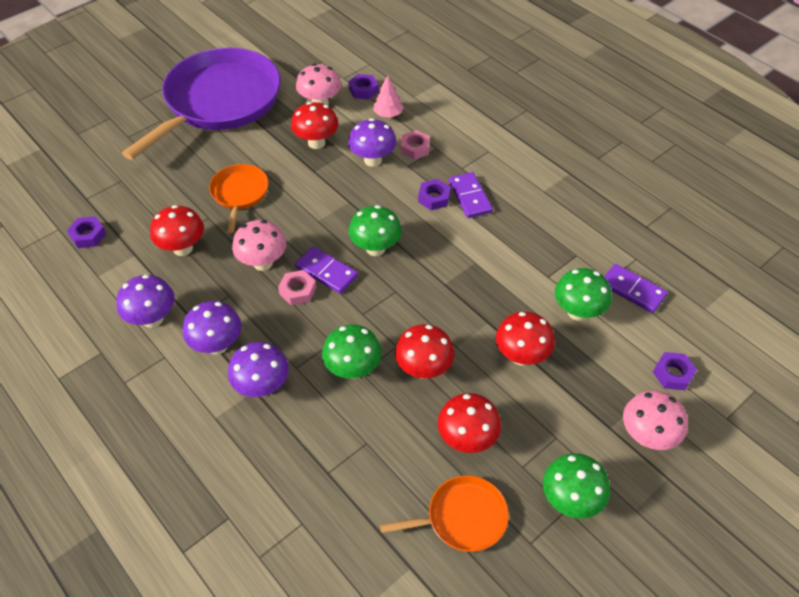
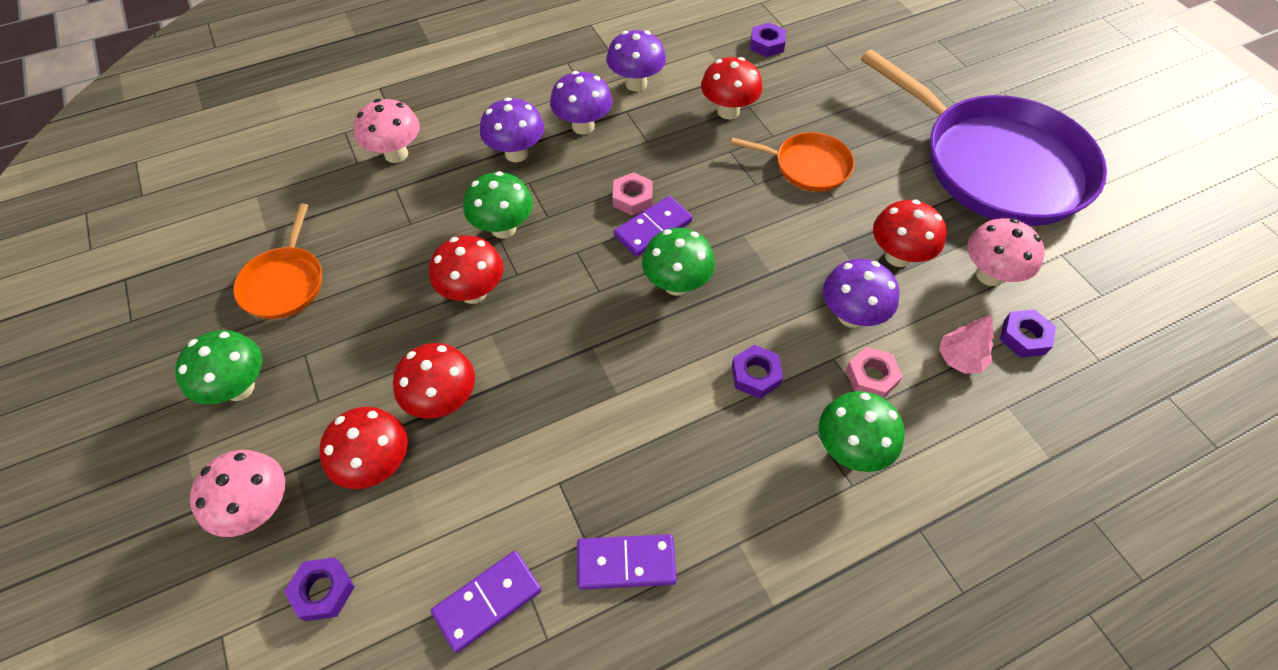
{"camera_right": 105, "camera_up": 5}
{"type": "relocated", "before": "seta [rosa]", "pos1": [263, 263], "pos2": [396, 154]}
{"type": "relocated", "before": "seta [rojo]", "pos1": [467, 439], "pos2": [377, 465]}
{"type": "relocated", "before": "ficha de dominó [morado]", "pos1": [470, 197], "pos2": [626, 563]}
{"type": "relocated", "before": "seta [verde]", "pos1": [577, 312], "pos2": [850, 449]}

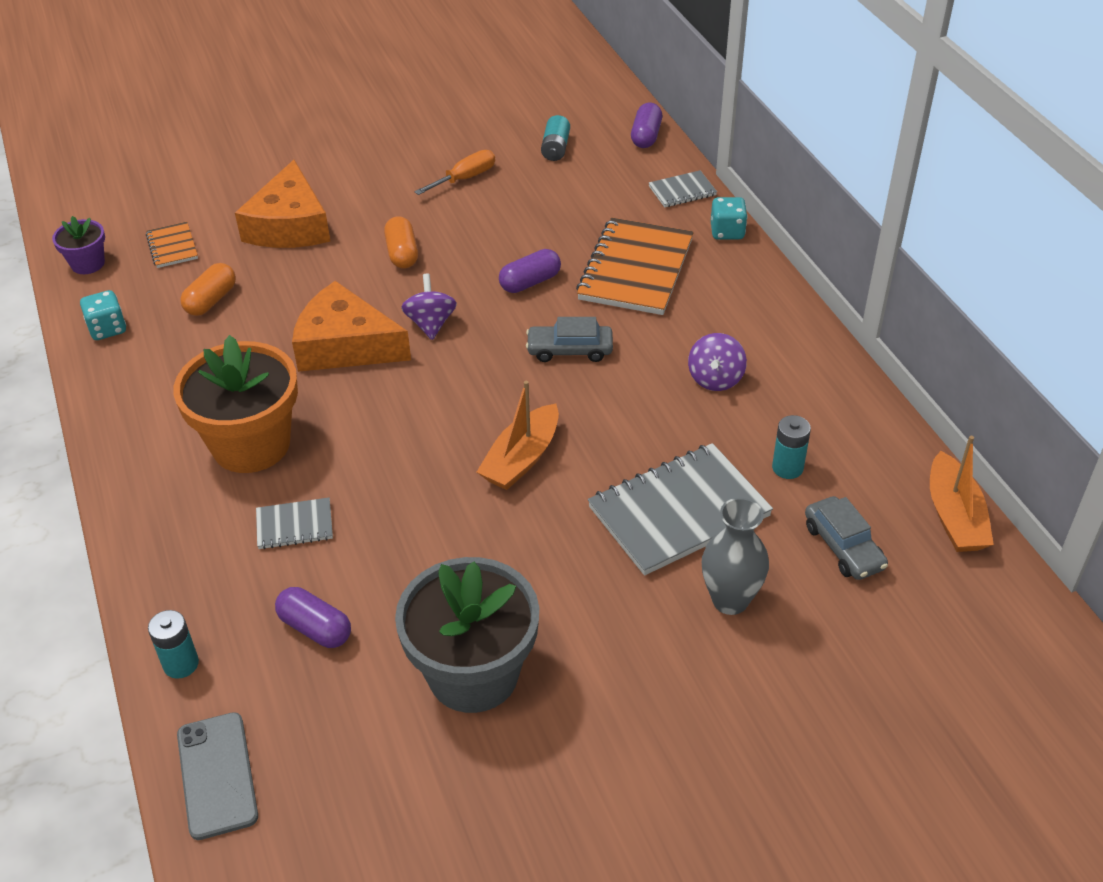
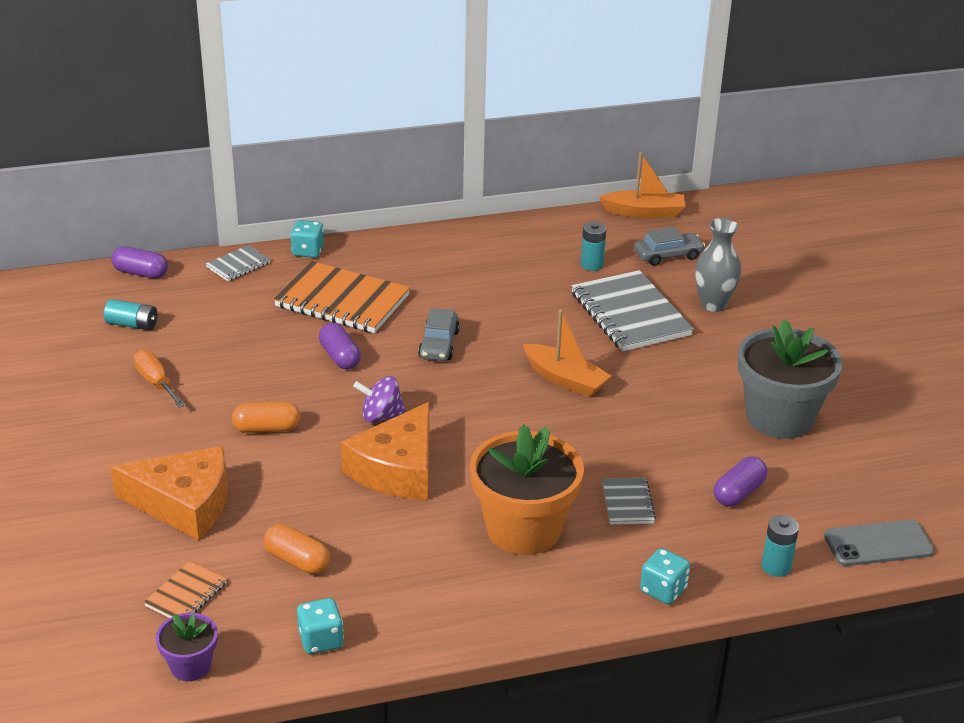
{"camera_right": -85, "camera_up": -10}
{"type": "missing", "before": "peonza [morado]", "pos1": [715, 379]}
{"type": "appeared", "after": "dado [turquesa]", "pos2": [663, 590]}
{"type": "spun", "before": "cuaderno [naranja]", "pos1": [172, 247], "pos2": [186, 594], "turn": -45}
{"type": "spun", "before": "cuaderno [gris]", "pos1": [682, 191], "pos2": [238, 265], "turn": 60}

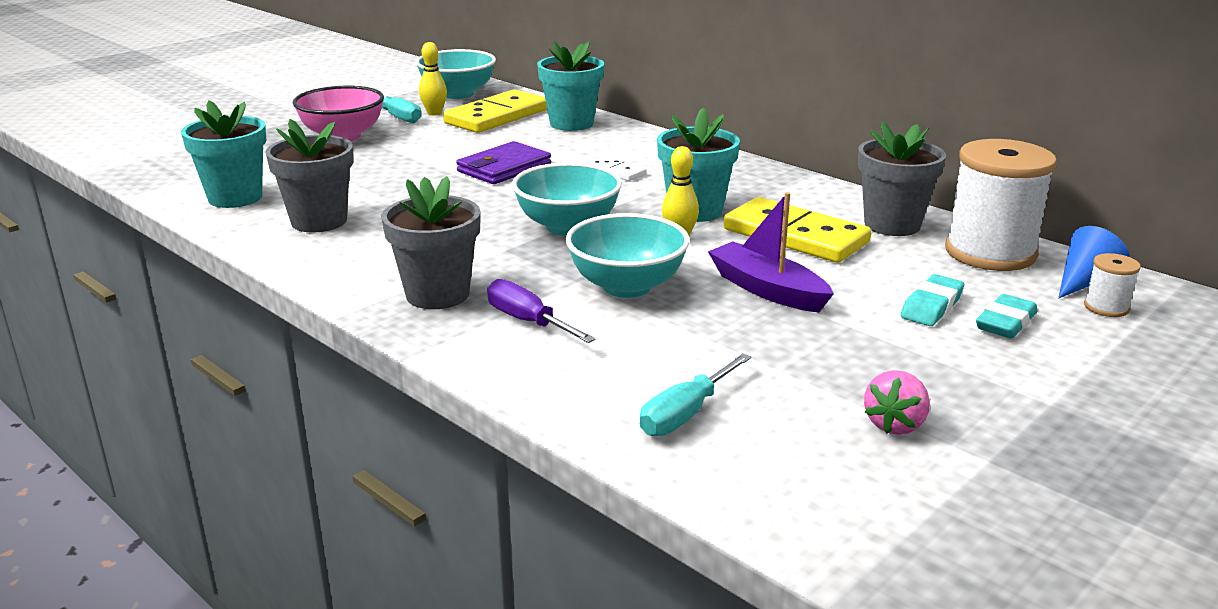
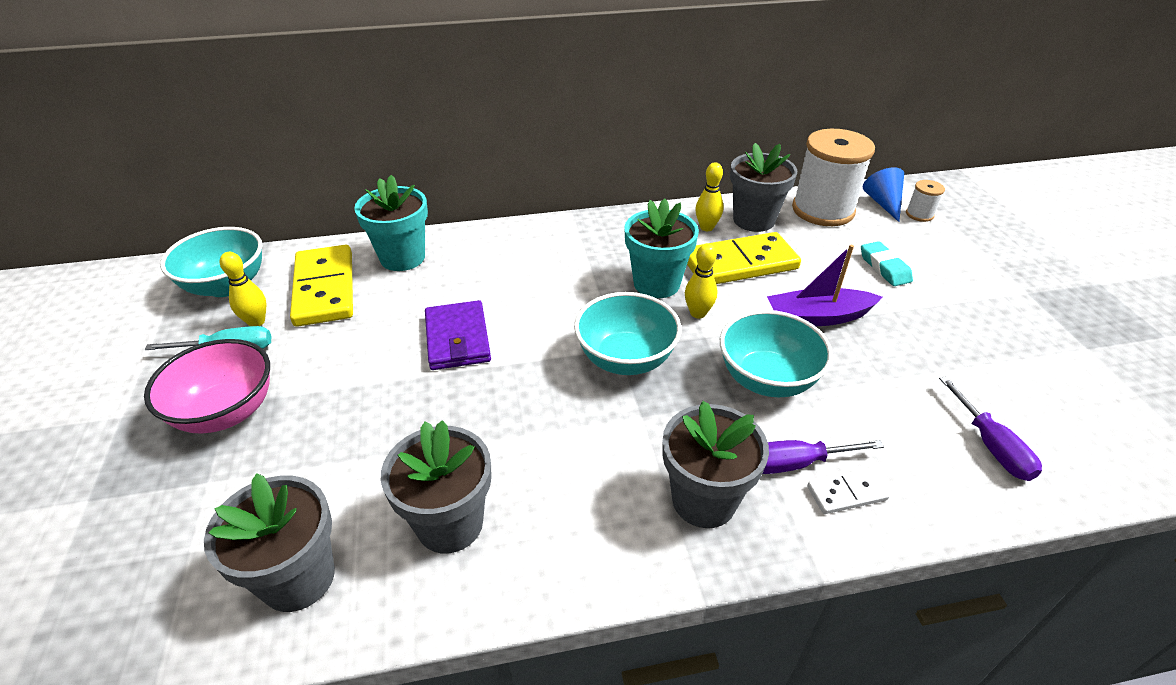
{"camera_right": -55, "camera_up": 15}
{"type": "missing", "before": "fresa [rosa]", "pos1": [895, 424]}
{"type": "missing", "before": "goma de borrar [turquesa]", "pos1": [1005, 323]}
{"type": "appeared", "after": "bolo [amarillo]", "pos2": [706, 227]}
{"type": "relocated", "before": "ficha de dominó [blanco]", "pos1": [617, 171], "pos2": [846, 493]}
{"type": "colour", "before": "maceta [turquesa]", "after": "maceta [gris]", "pos1": [235, 198], "pos2": [298, 578]}
{"type": "colour", "before": "destornillador [turquesa]", "after": "destornillador [morado]", "pos1": [686, 414], "pos2": [990, 445]}

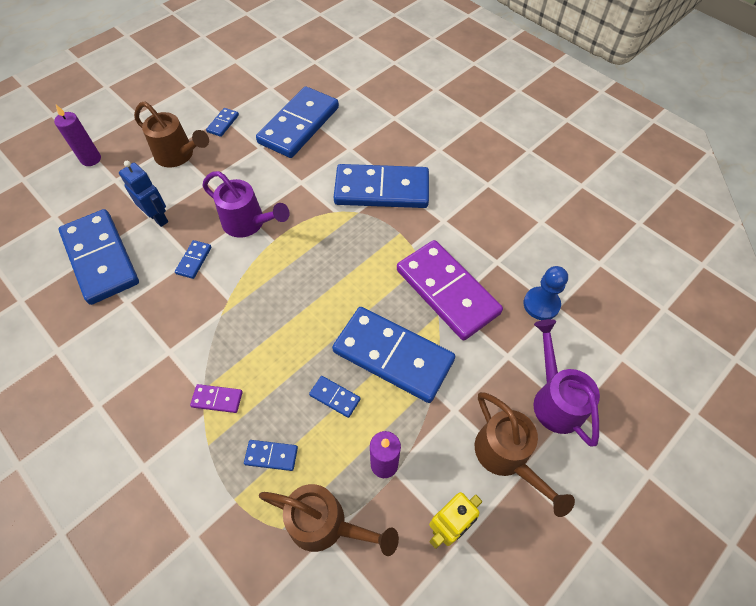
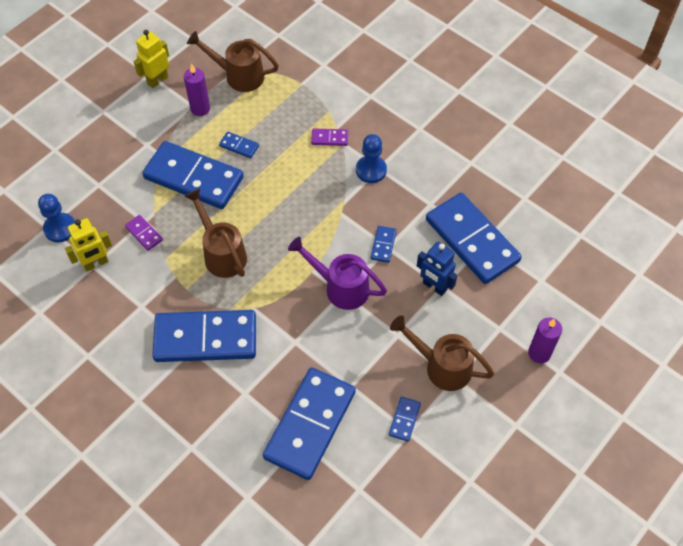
{"camera_right": 175, "camera_up": 0}
{"type": "missing", "before": "ficha de dominó [azul]", "pos1": [271, 456]}
{"type": "missing", "before": "regadera [morado]", "pos1": [555, 399]}
{"type": "appeared", "after": "robot [amarillo]", "pos2": [96, 263]}
{"type": "appeared", "after": "peón [azul]", "pos2": [371, 170]}
{"type": "relocated", "before": "regadera [marrón]", "pos1": [506, 457], "pos2": [222, 253]}
{"type": "size", "before": "ficha de dominó [morado]", "pos1": [447, 291], "pos2": [144, 233], "scale": 0.41}

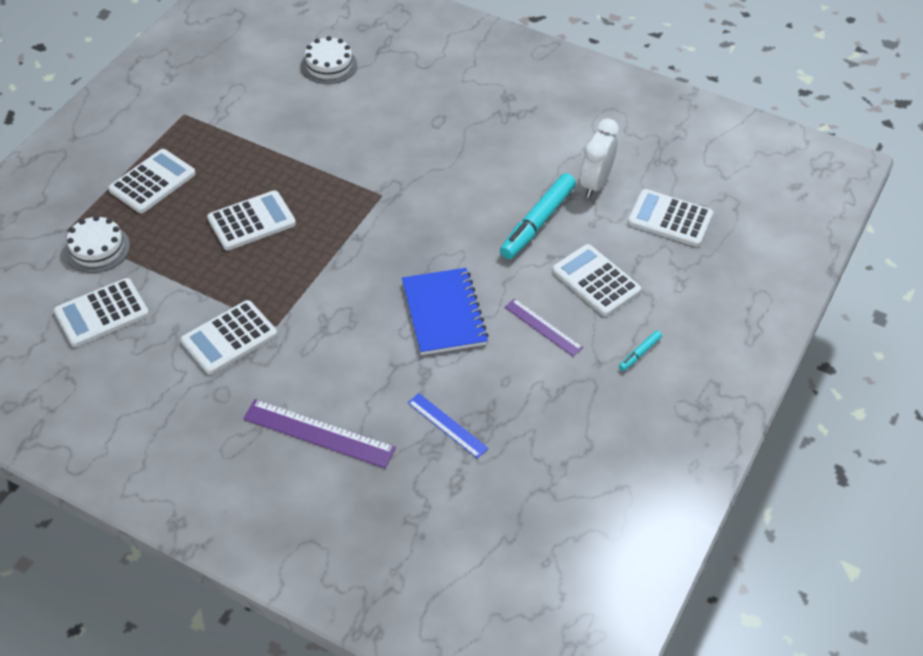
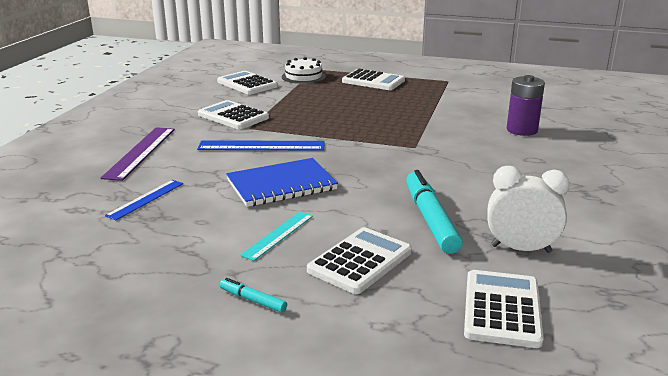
{"camera_right": 80, "camera_up": -25}
{"type": "missing", "before": "calculadora [blanco]", "pos1": [251, 221]}
{"type": "missing", "before": "tarta [blanco]", "pos1": [329, 65]}
{"type": "appeared", "after": "regla [azul]", "pos2": [261, 146]}
{"type": "appeared", "after": "pila [morado]", "pos2": [522, 130]}
{"type": "colour", "before": "regla [morado]", "after": "regla [turquesa]", "pos1": [543, 327], "pos2": [278, 235]}
{"type": "spun", "before": "rotulador [turquesa]", "pos1": [537, 222], "pos2": [430, 219], "turn": 60}

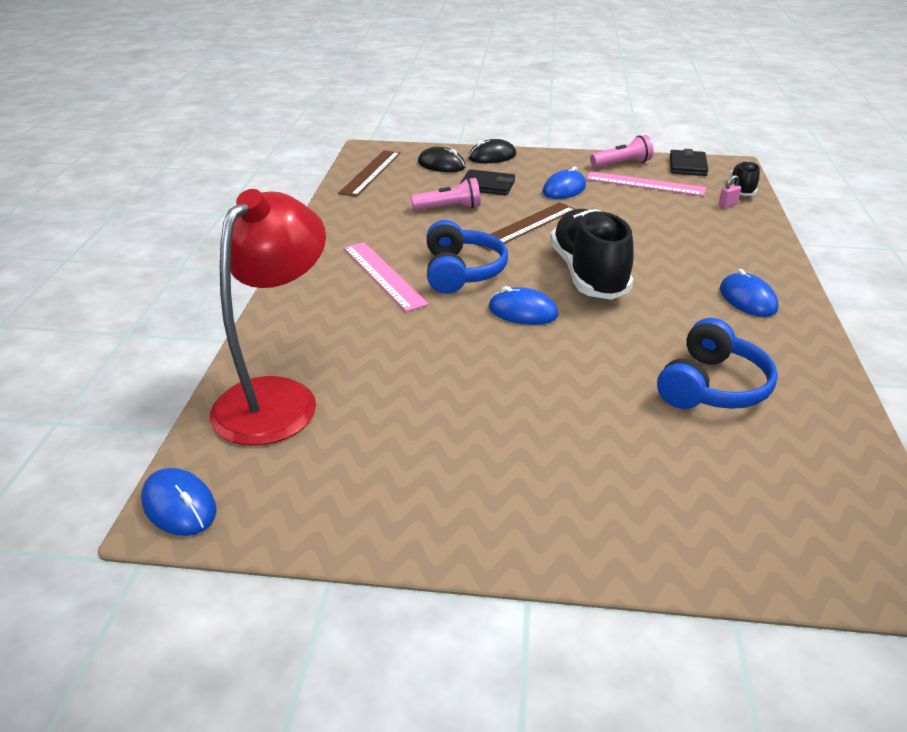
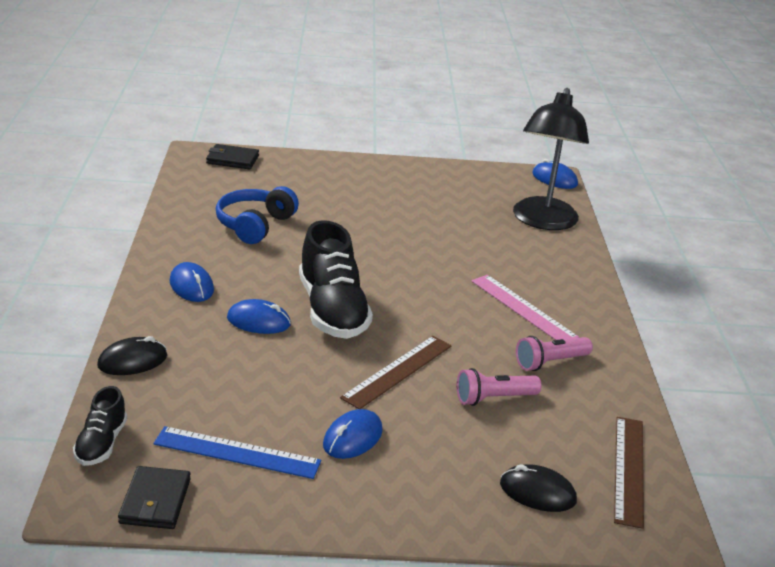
{"camera_right": 170, "camera_up": -5}
{"type": "missing", "before": "auriculares [azul]", "pos1": [461, 272]}
{"type": "missing", "before": "candado [rosa]", "pos1": [727, 205]}
{"type": "relocated", "before": "cartera [negro]", "pos1": [488, 185], "pos2": [232, 159]}
{"type": "relocated", "before": "ratón [negro]", "pos1": [492, 156], "pos2": [132, 361]}
{"type": "relocated", "before": "ratón [azul]", "pos1": [522, 311], "pos2": [258, 321]}
{"type": "relocated", "before": "lámpara de mano [rosa]", "pos1": [622, 164], "pos2": [550, 362]}
{"type": "colour", "before": "lámpara [rojo]", "after": "lámpara [negro]", "pos1": [277, 397], "pos2": [542, 221]}
{"type": "colour", "before": "regla [rosa]", "after": "regla [azul]", "pos1": [645, 184], "pos2": [237, 453]}

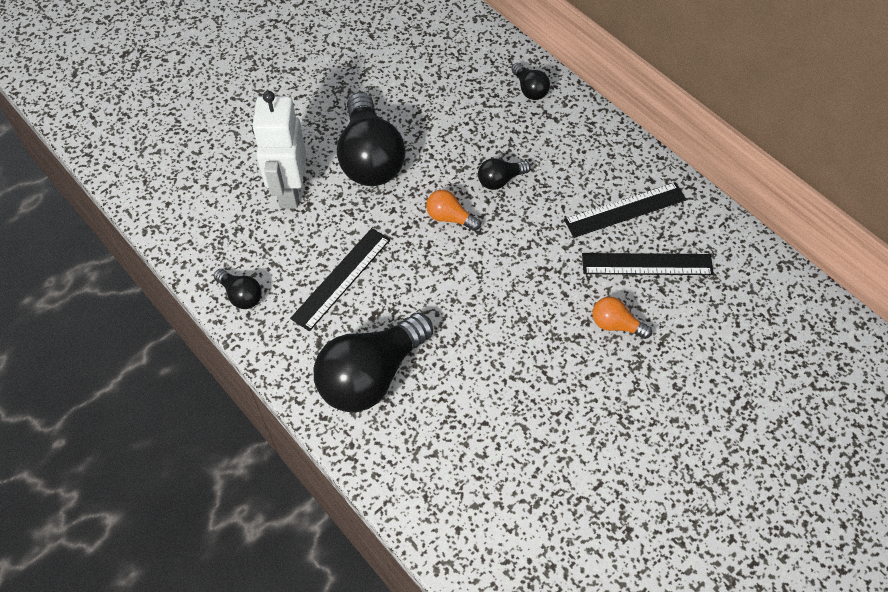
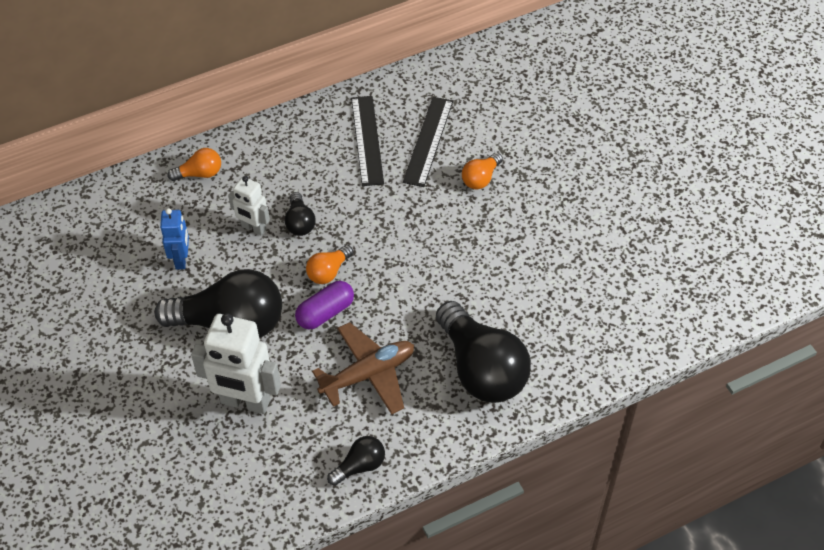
{"camera_right": -75, "camera_up": -5}
{"type": "appeared", "after": "robot [azul]", "pos2": [181, 259]}
{"type": "appeared", "after": "robot [blanco]", "pos2": [253, 228]}
{"type": "appeared", "after": "cápsula [morado]", "pos2": [325, 313]}
{"type": "exchanged", "before": "regla [negro]", "after": "avión [marrón]", "pos1": [341, 278], "pos2": [368, 374]}
{"type": "colour", "before": "bombilla [negro]", "after": "bombilla [naranja]", "pos1": [529, 89], "pos2": [200, 173]}

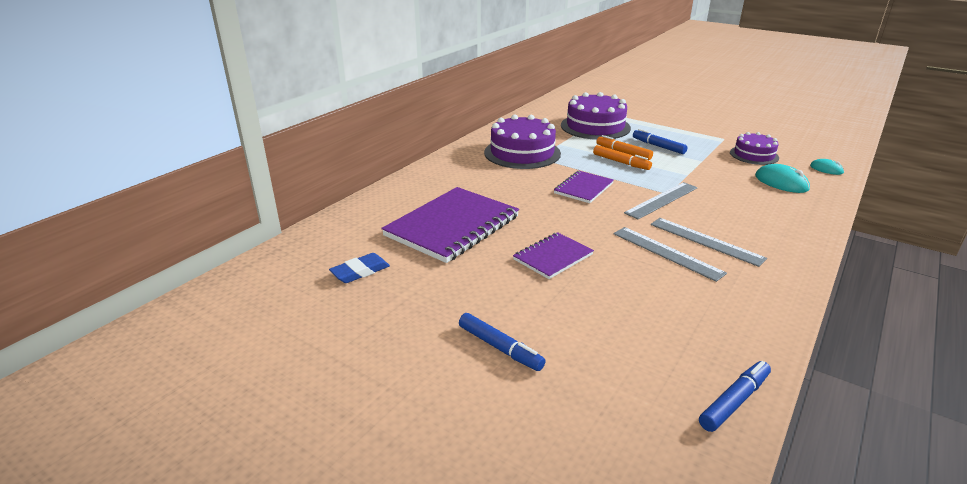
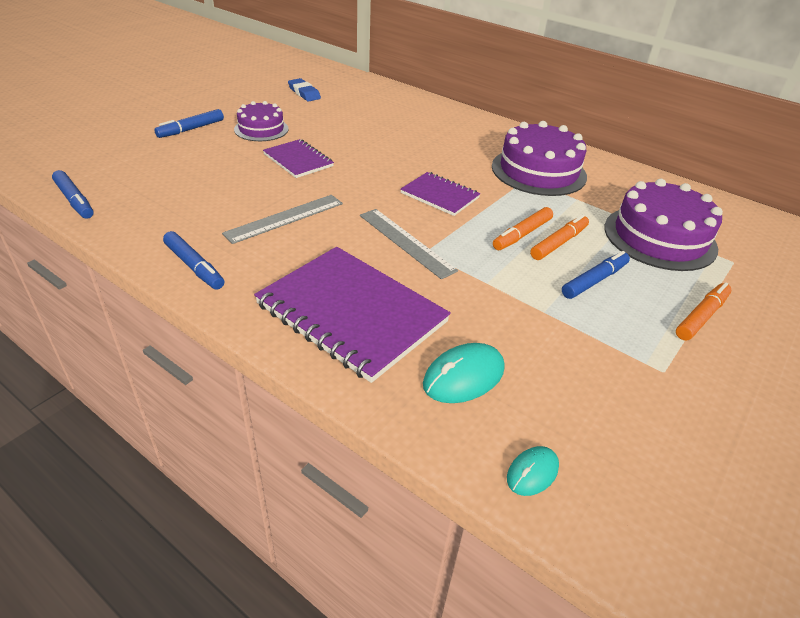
{"camera_right": 90, "camera_up": 10}
{"type": "missing", "before": "regla [gris]", "pos1": [706, 241]}
{"type": "appeared", "after": "rotulador [azul]", "pos2": [194, 266]}
{"type": "appeared", "after": "rotulador [naranja]", "pos2": [701, 317]}
{"type": "relocated", "before": "cuaderno [morado]", "pos1": [452, 226], "pos2": [351, 313]}
{"type": "relocated", "before": "tarta [morado]", "pos1": [754, 155], "pos2": [261, 129]}

